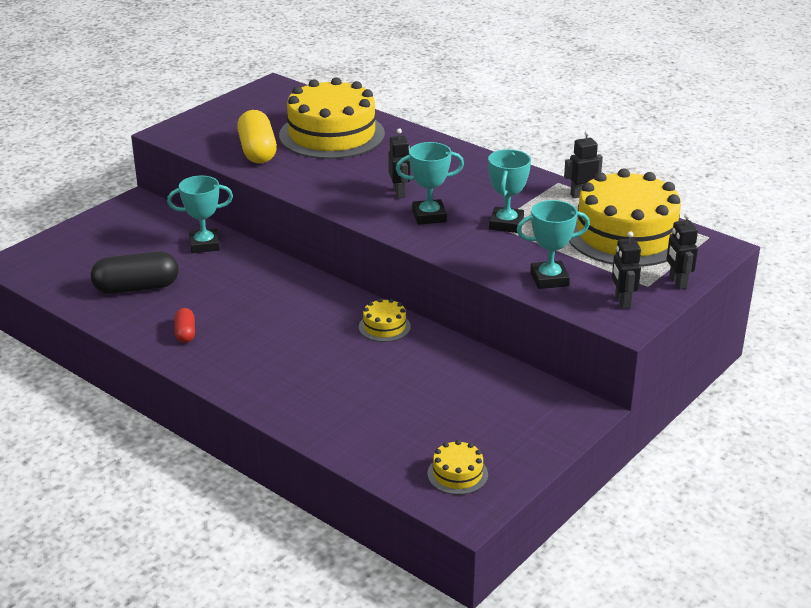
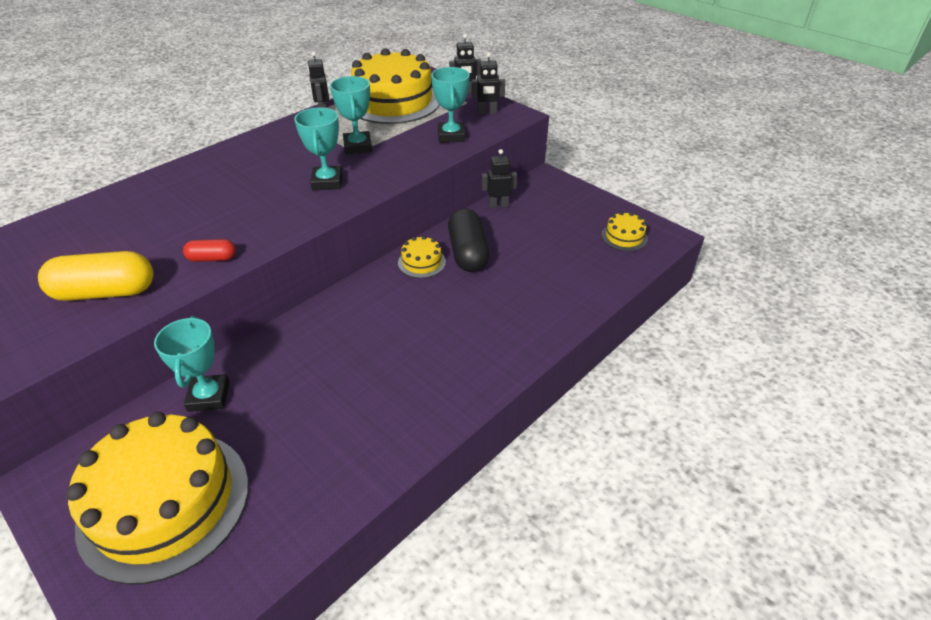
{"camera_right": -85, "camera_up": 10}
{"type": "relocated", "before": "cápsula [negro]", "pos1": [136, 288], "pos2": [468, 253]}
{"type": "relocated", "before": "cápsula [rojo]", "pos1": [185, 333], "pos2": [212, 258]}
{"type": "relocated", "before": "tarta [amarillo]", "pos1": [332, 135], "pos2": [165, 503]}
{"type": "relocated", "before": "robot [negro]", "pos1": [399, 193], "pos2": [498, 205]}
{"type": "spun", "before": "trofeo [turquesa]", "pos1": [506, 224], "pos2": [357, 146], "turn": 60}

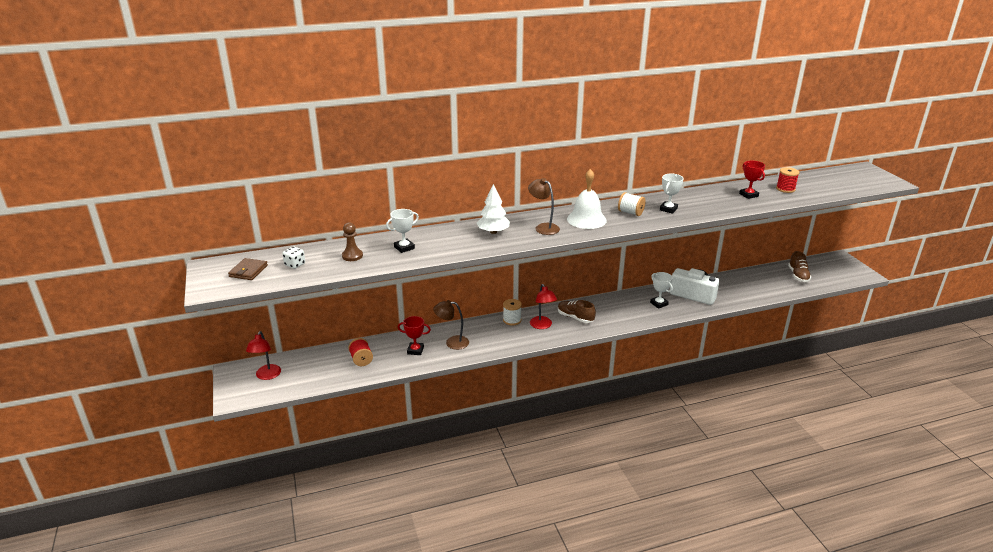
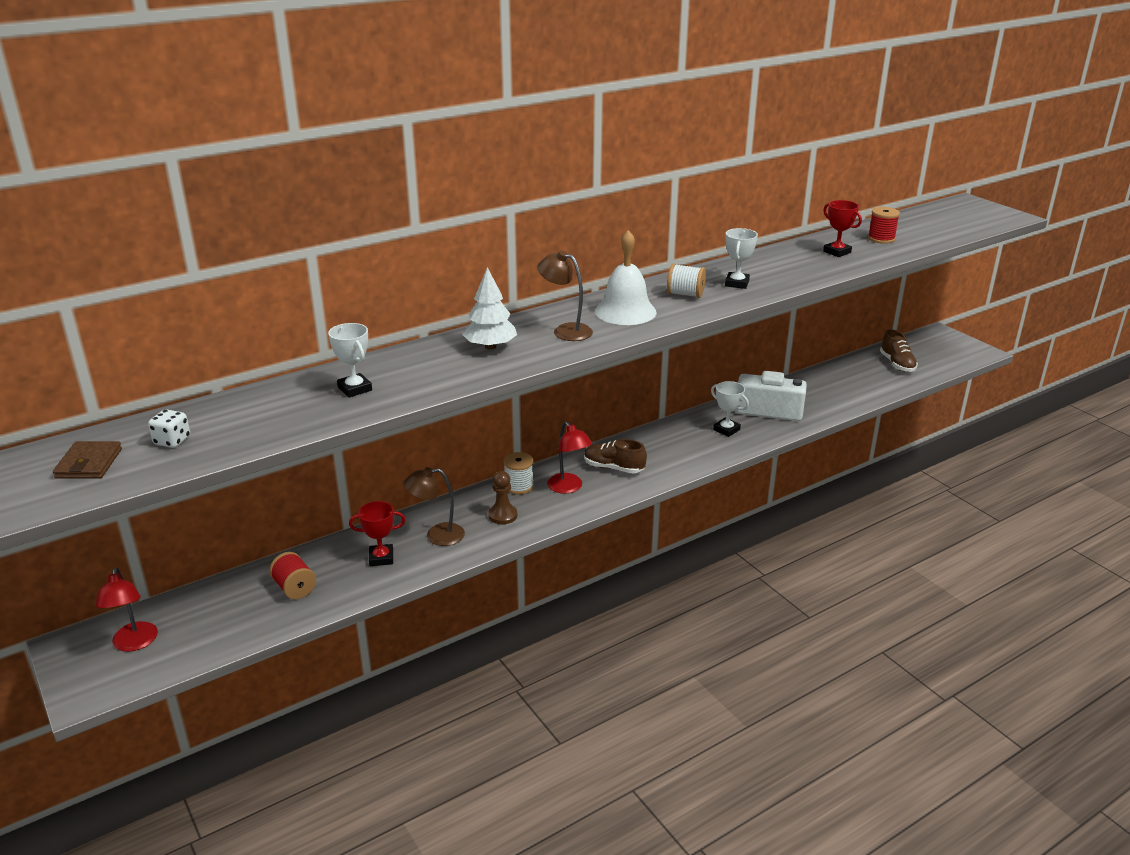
{"camera_right": -15, "camera_up": 0}
{"type": "relocated", "before": "peón [marrón]", "pos1": [352, 256], "pos2": [502, 515]}
{"type": "spun", "before": "trofeo [blanco]", "pos1": [404, 248], "pos2": [355, 389], "turn": -75}

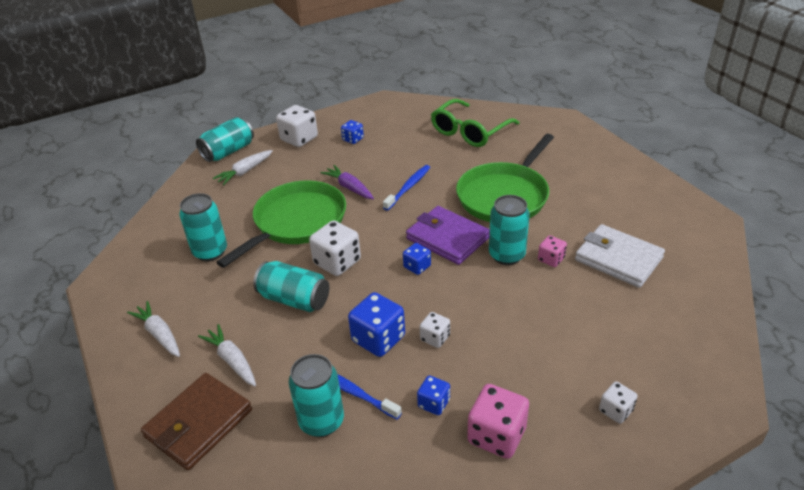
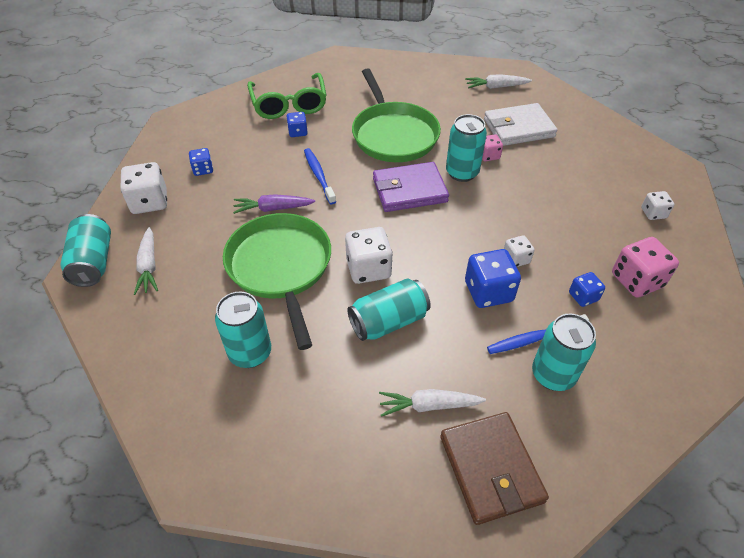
{"camera_right": -55, "camera_up": 10}
{"type": "relocated", "before": "zanahoria [blanco]", "pos1": [159, 334], "pos2": [496, 87]}
{"type": "relocated", "before": "dado [azul]", "pos1": [417, 267], "pos2": [298, 132]}

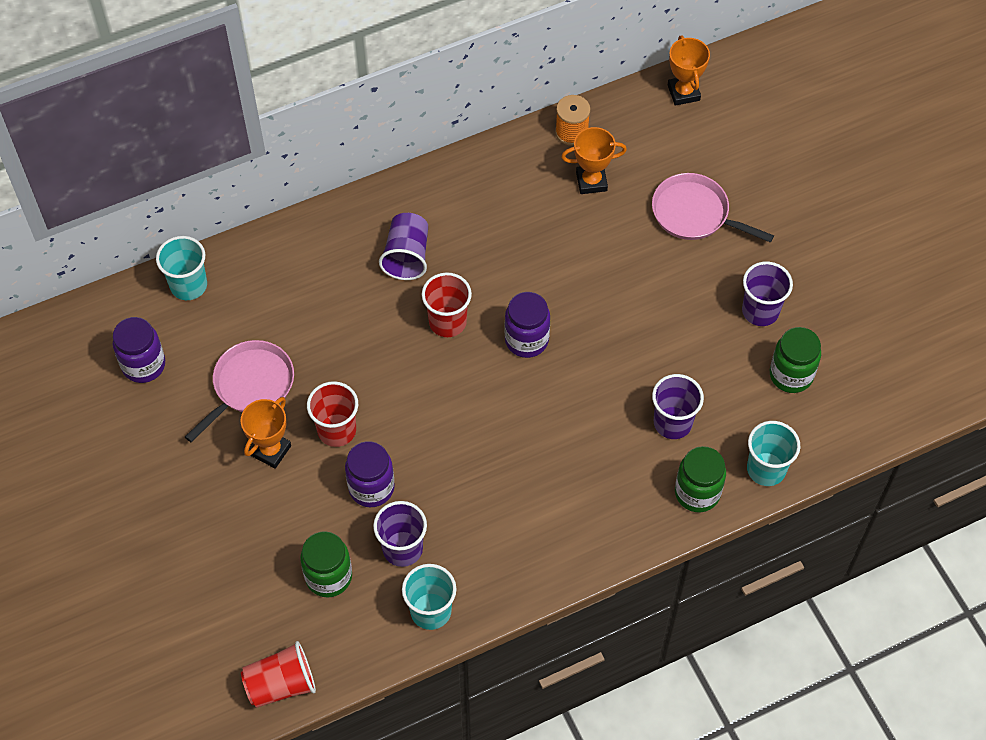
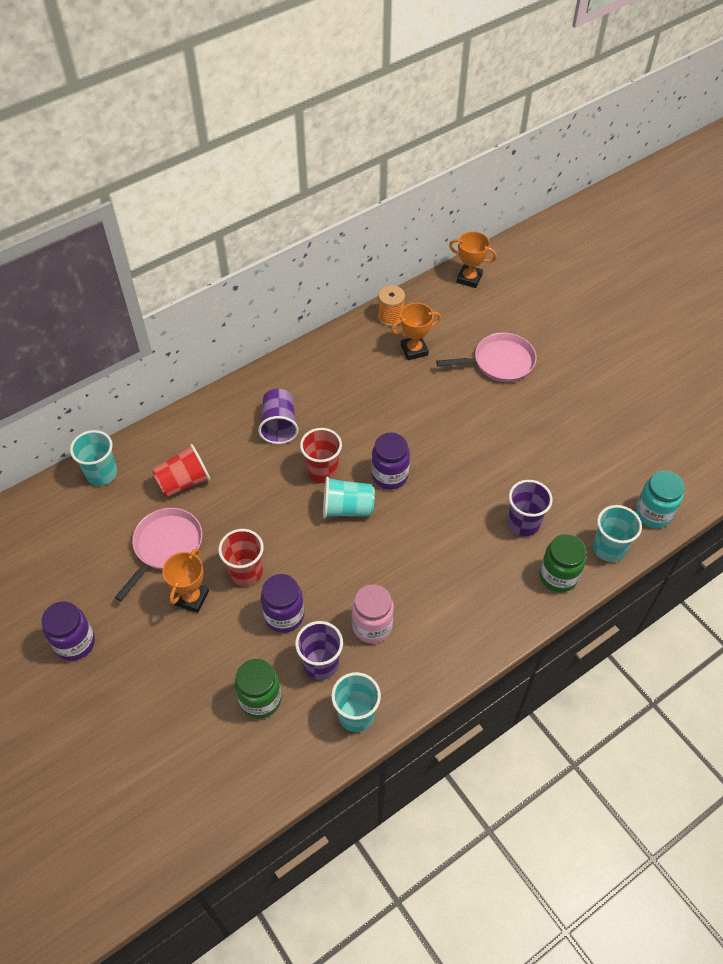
{"camera_right": -10, "camera_up": -5}
{"type": "missing", "before": "vaso [morado]", "pos1": [760, 311]}
{"type": "missing", "before": "tarro [verde]", "pos1": [791, 375]}
{"type": "appeared", "after": "vaso [turquesa]", "pos2": [347, 508]}
{"type": "appeared", "after": "tarro [rosa]", "pos2": [372, 626]}
{"type": "appeared", "after": "tarro [turquesa]", "pos2": [653, 513]}
{"type": "relocated", "before": "tarro [morado]", "pos1": [143, 365], "pos2": [75, 643]}
{"type": "relocated", "before": "vaso [rojo]", "pos1": [281, 684], "pos2": [184, 482]}
{"type": "spun", "before": "sartén [rosa]", "pos1": [694, 213], "pos2": [499, 362], "turn": 150}
{"type": "spun", "before": "trofeo [naranja]", "pos1": [683, 93], "pos2": [469, 278], "turn": -45}

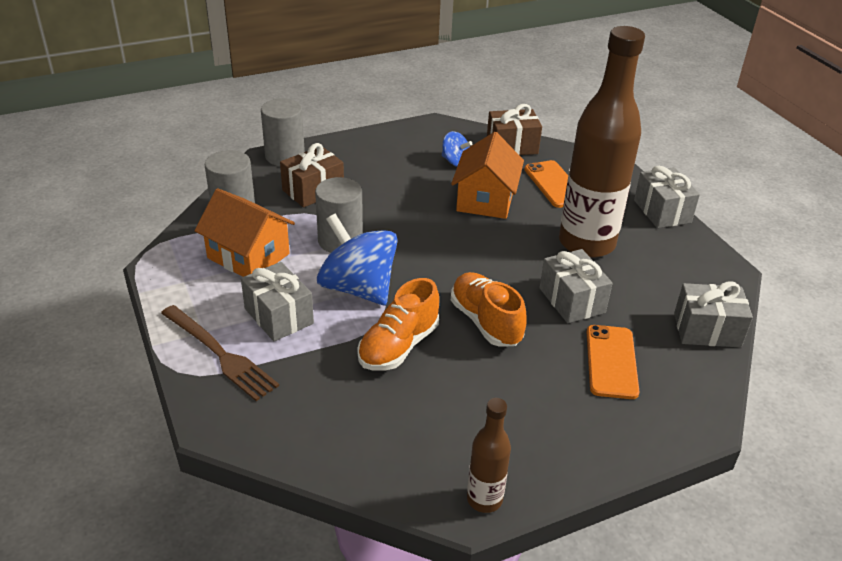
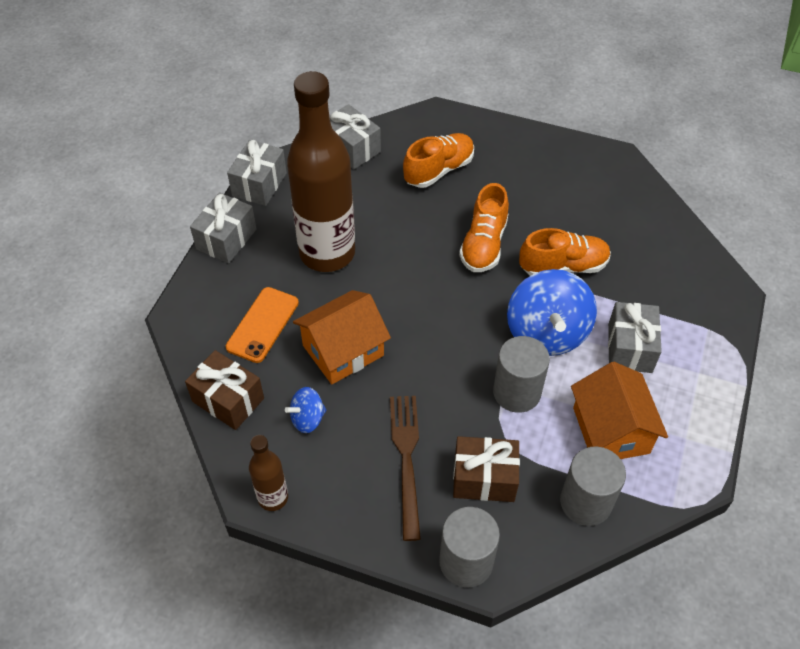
{"camera_right": -135, "camera_up": 15}
{"type": "relocated", "before": "tenedor [marrón]", "pos1": [220, 354], "pos2": [406, 459]}
{"type": "relocated", "before": "botella [marrón]", "pos1": [484, 499], "pos2": [273, 498]}
{"type": "relocated", "before": "regalo [gris]", "pos1": [572, 300], "pos2": [259, 184]}
{"type": "exchanged", "before": "móvil [naranja]", "after": "zapato [naranja]", "pos1": [611, 362], "pos2": [439, 170]}
{"type": "spun", "before": "peonza [azul]", "pos1": [455, 161], "pos2": [307, 419], "turn": -105}

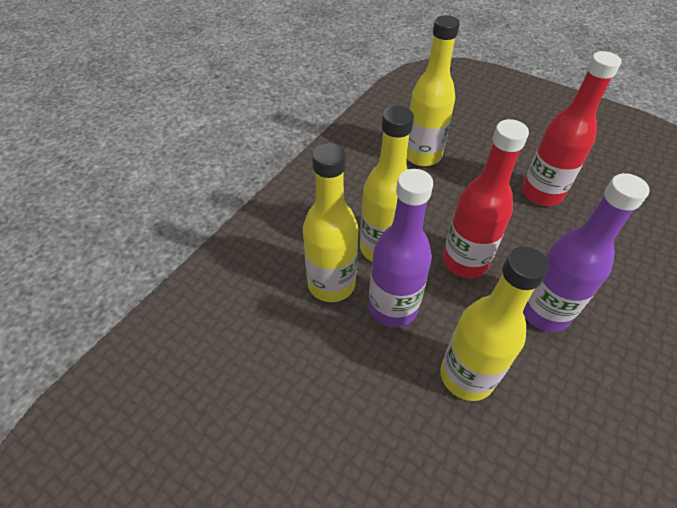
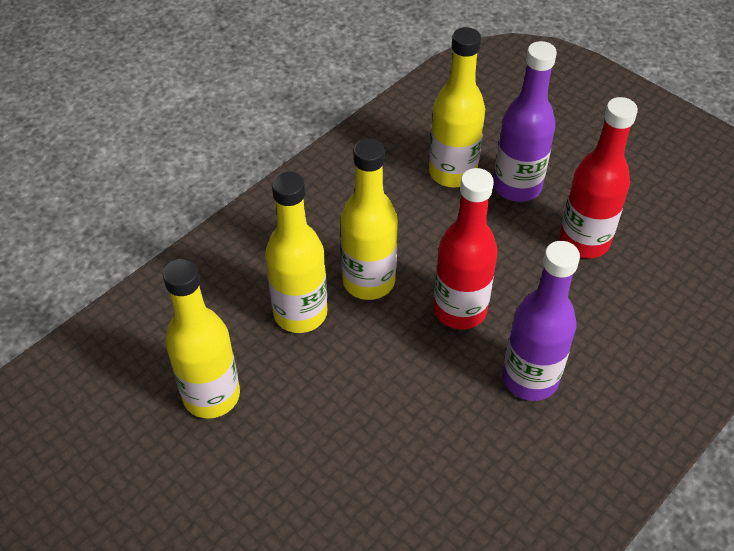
{"camera_right": 10, "camera_up": 0}
{"type": "relocated", "before": "botella [morado]", "pos1": [393, 307], "pos2": [517, 186]}
{"type": "relocated", "before": "botella [amarillo]", "pos1": [467, 376], "pos2": [211, 395]}

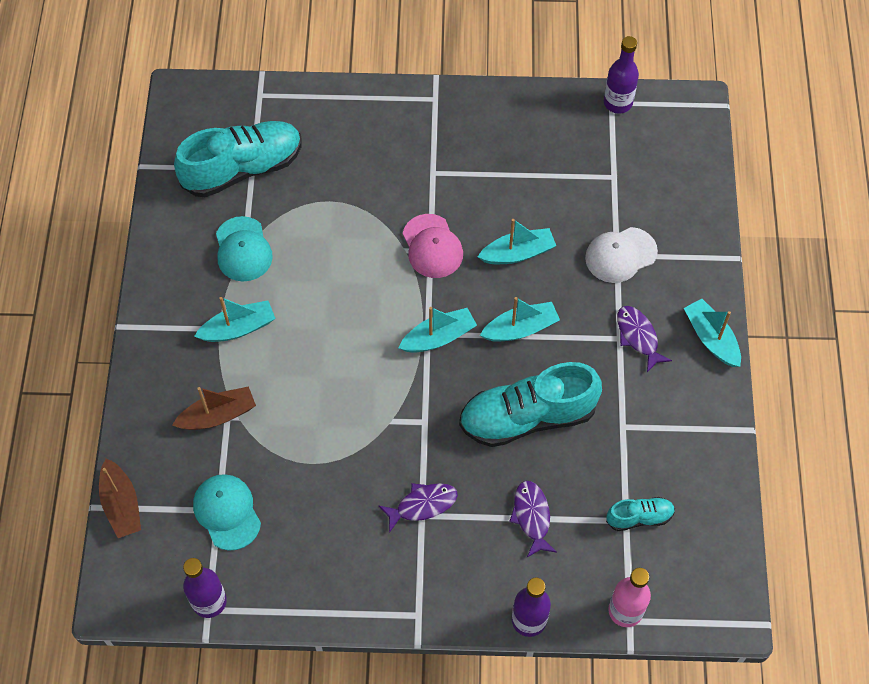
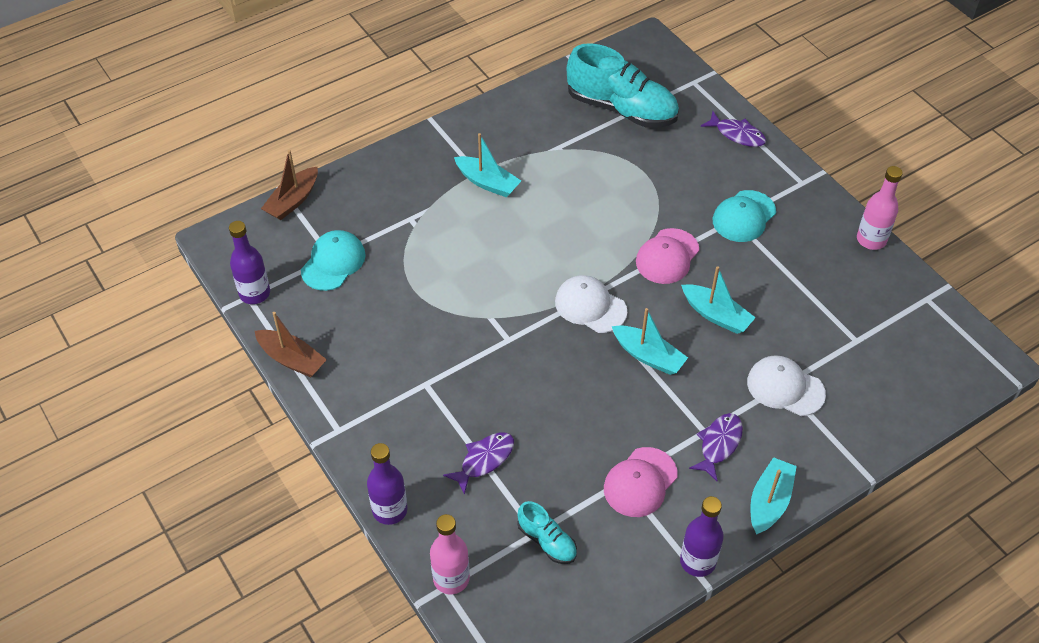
{"camera_right": 55, "camera_up": -10}
{"type": "missing", "before": "zapato [turquesa]", "pos1": [527, 417]}
{"type": "appeared", "after": "gorra [rosa]", "pos2": [640, 482]}
{"type": "appeared", "after": "botella [rosa]", "pos2": [871, 240]}
{"type": "relocated", "before": "barco [marrón]", "pos1": [218, 415], "pos2": [291, 359]}
{"type": "relocated", "before": "gorra [turquesa]", "pos1": [243, 249], "pos2": [744, 216]}
{"type": "relocated", "before": "pez [morado]", "pos1": [423, 505], "pos2": [737, 134]}
{"type": "relocated", "before": "botella [morado]", "pos1": [618, 103], "pos2": [697, 561]}
{"type": "exchanged", "before": "barco [turquesa]", "after": "gorra [blanco]", "pos1": [438, 337], "pos2": [590, 306]}

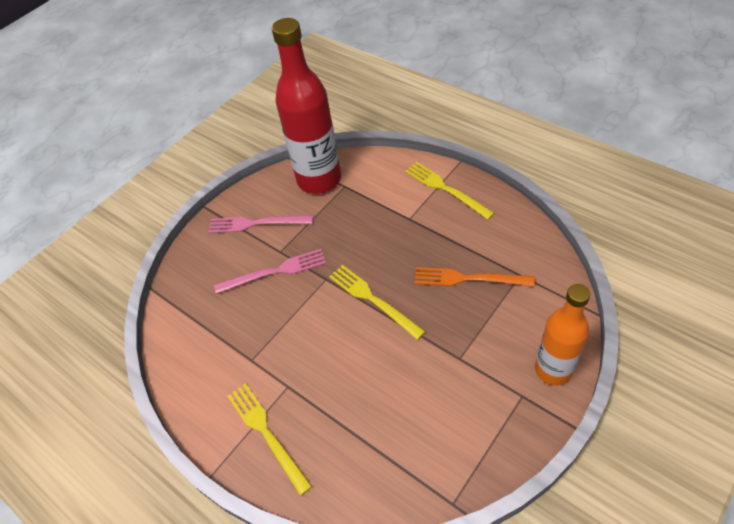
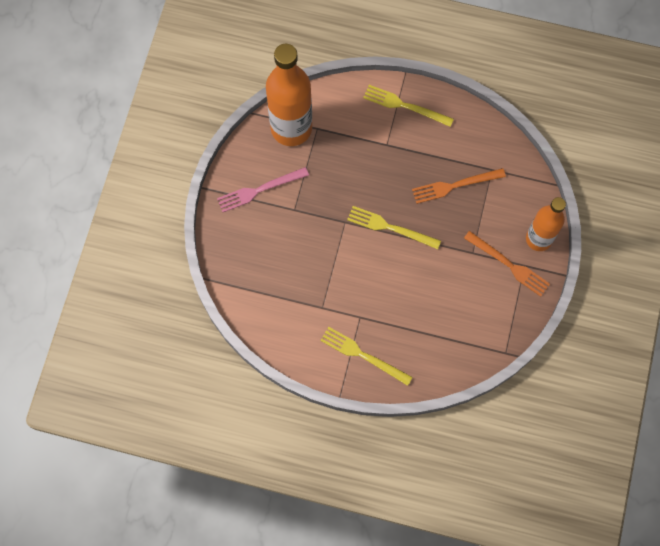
{"camera_right": -30, "camera_up": 20}
{"type": "missing", "before": "tenedor [rosa]", "pos1": [275, 272]}
{"type": "appeared", "after": "tenedor [naranja]", "pos2": [509, 265]}
{"type": "colour", "before": "botella [rojo]", "after": "botella [naranja]", "pos1": [319, 179], "pos2": [291, 128]}

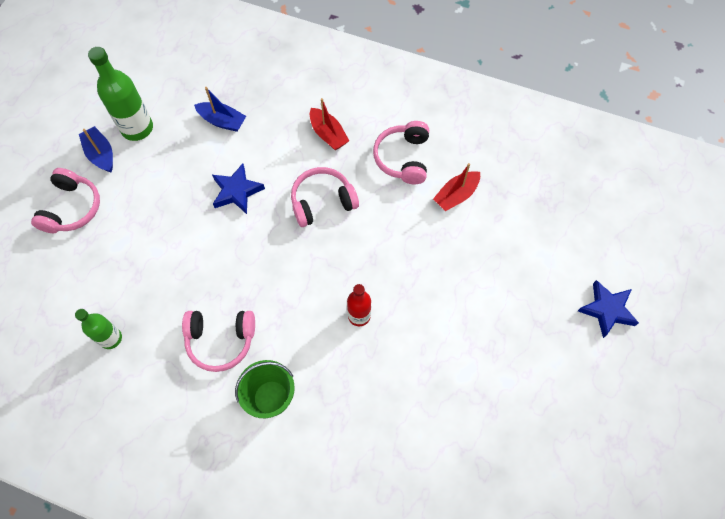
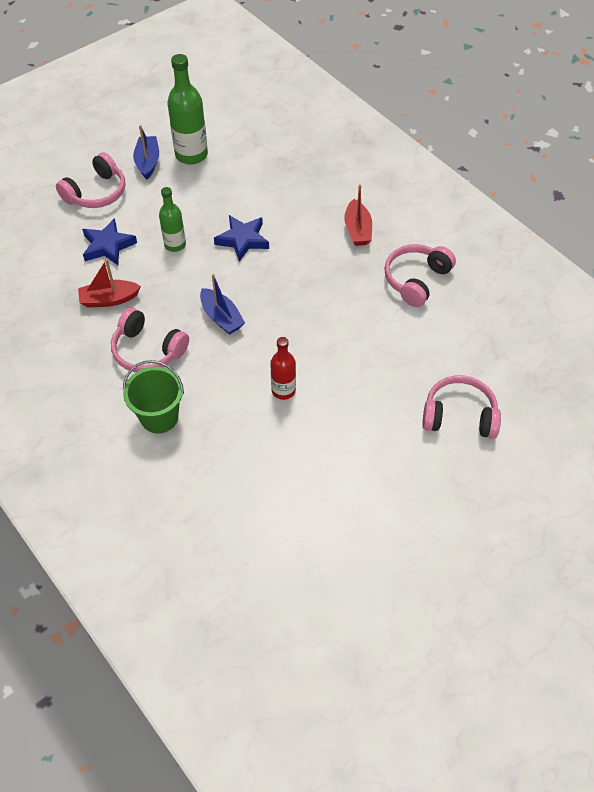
{"camera_right": 30, "camera_up": -10}
{"type": "relocated", "before": "botella [verde]", "pos1": [111, 338], "pos2": [175, 245]}
{"type": "relocated", "before": "barco [azul]", "pos1": [222, 121], "pos2": [221, 317]}
{"type": "relocated", "before": "auriculares [rosa]", "pos1": [322, 202], "pos2": [459, 415]}
{"type": "relocated", "before": "barco [rojo]", "pos1": [456, 195], "pos2": [109, 299]}
{"type": "relocated", "before": "estrella [azul]", "pos1": [607, 310], "pos2": [108, 246]}

